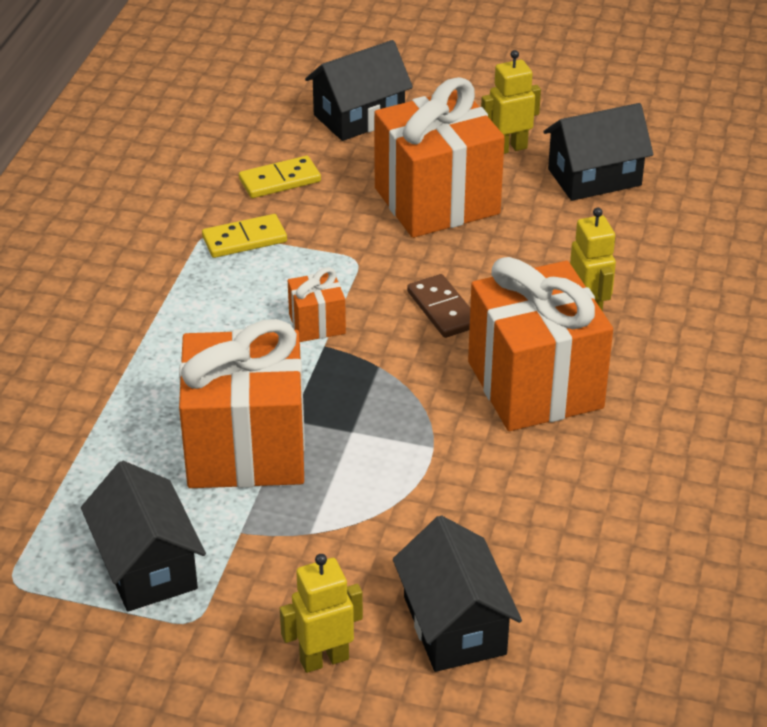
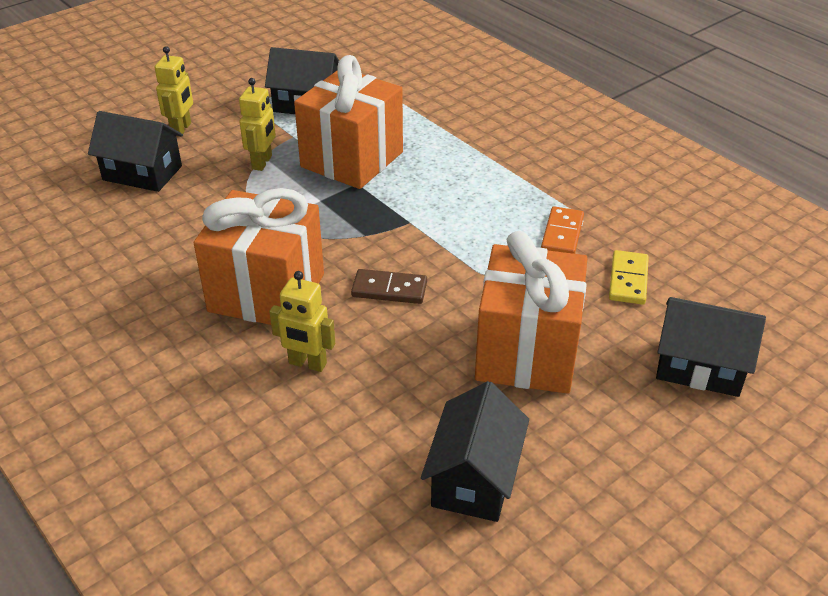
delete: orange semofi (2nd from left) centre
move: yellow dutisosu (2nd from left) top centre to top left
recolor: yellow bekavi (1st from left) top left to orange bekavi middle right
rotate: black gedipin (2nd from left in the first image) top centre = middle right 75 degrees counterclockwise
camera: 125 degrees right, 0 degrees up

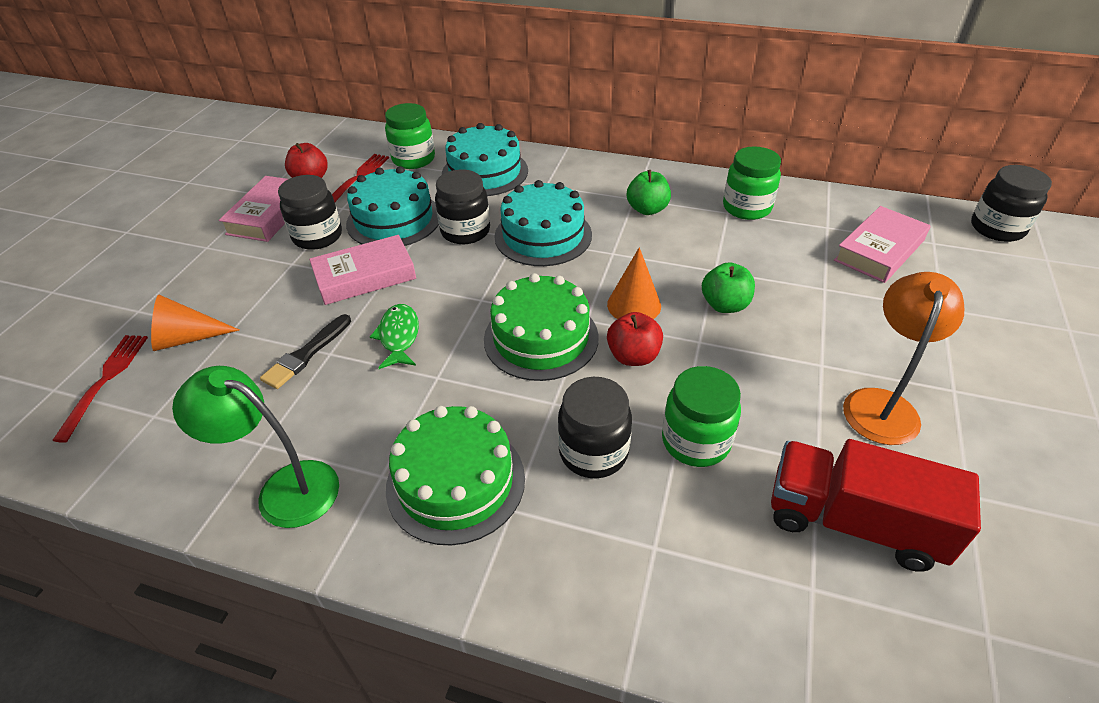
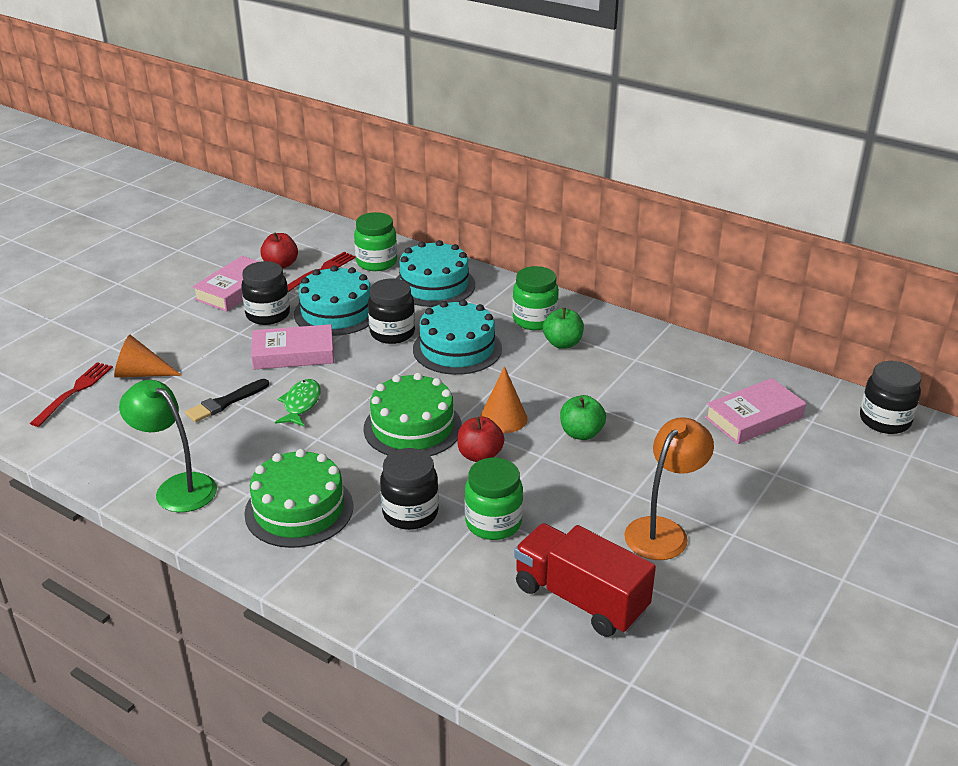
move: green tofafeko (3rd from left) top right to centre
camera: 15 degrees right, 10 degrees down

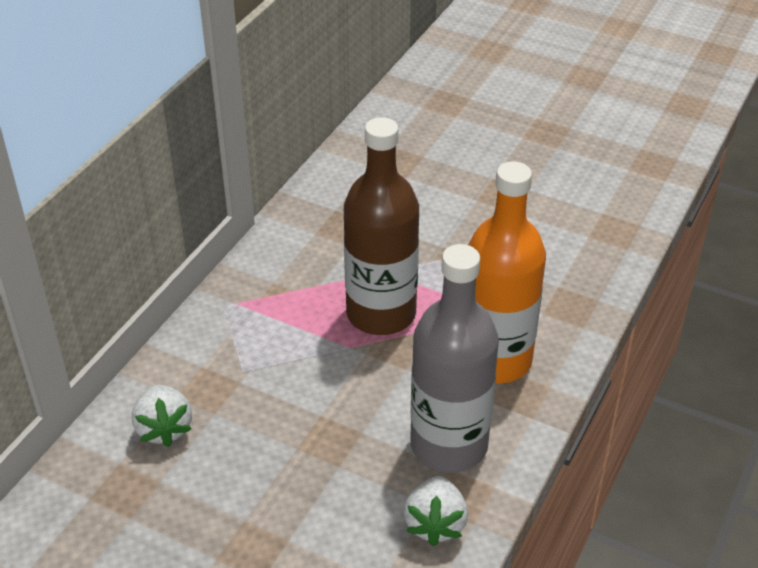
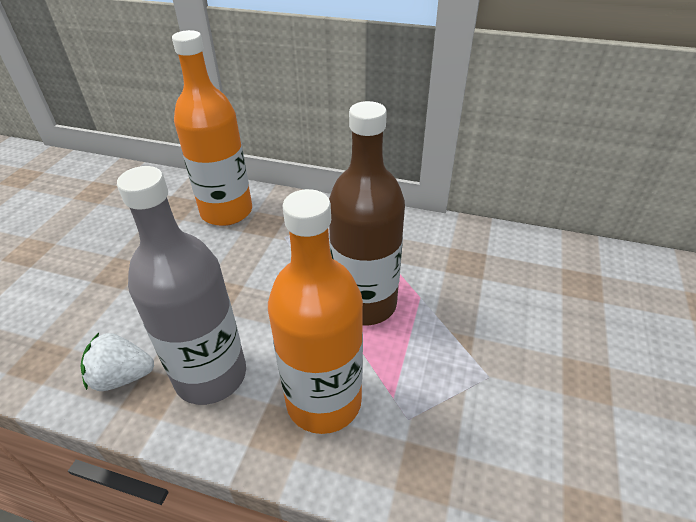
replace: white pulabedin (1st from left) bottom left to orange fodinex (1st from left) top left
camera: 80 degrees right, 0 degrees up

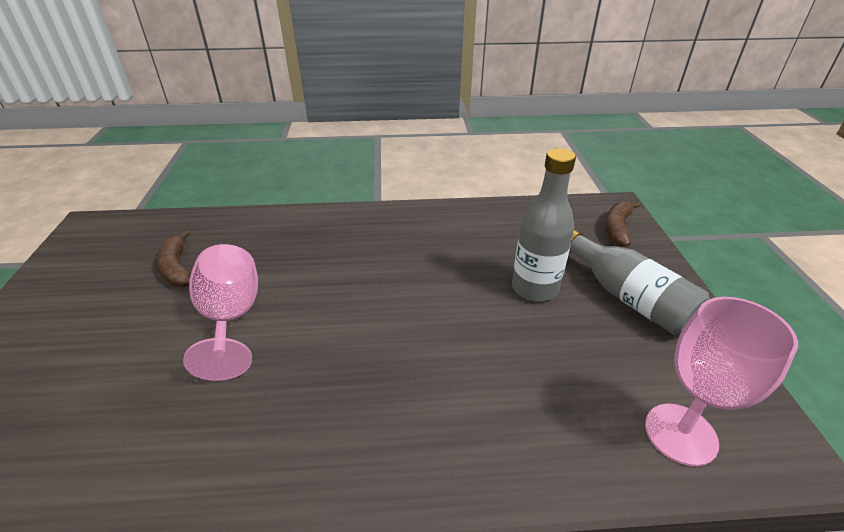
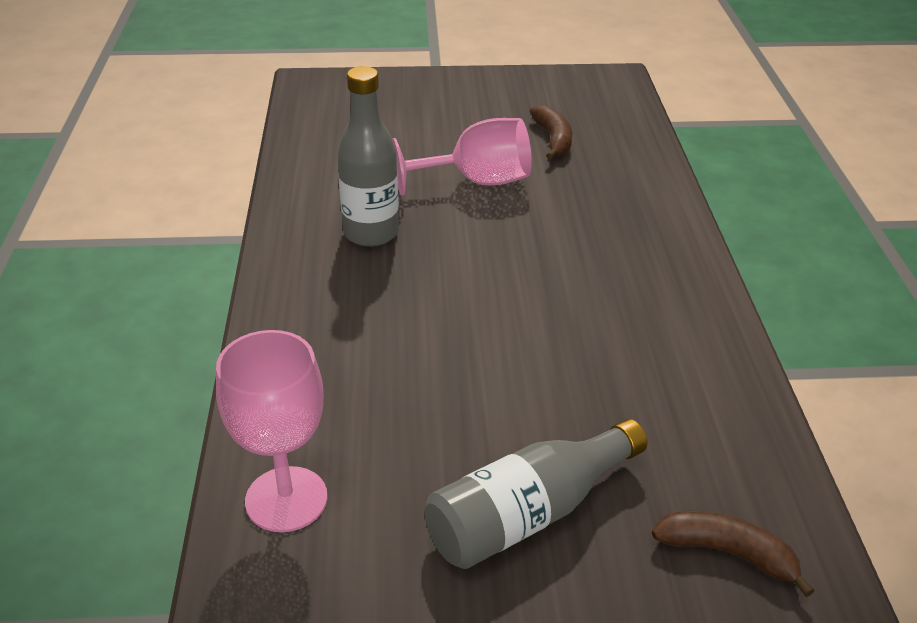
move: grey fodinex (1st from left) centre to top centre
rotate: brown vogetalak (1st from left) middle left = top centre 105 degrees clockwise
camera: 90 degrees right, 0 degrees up

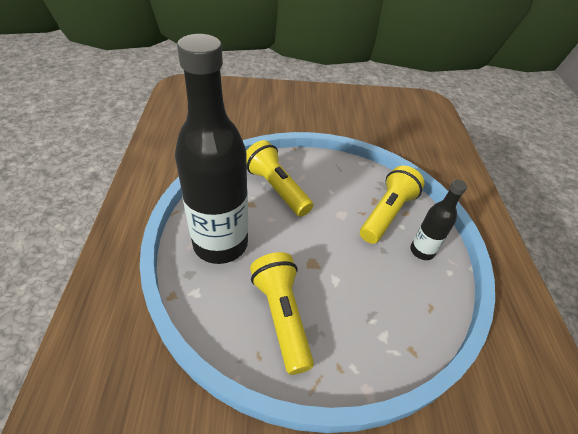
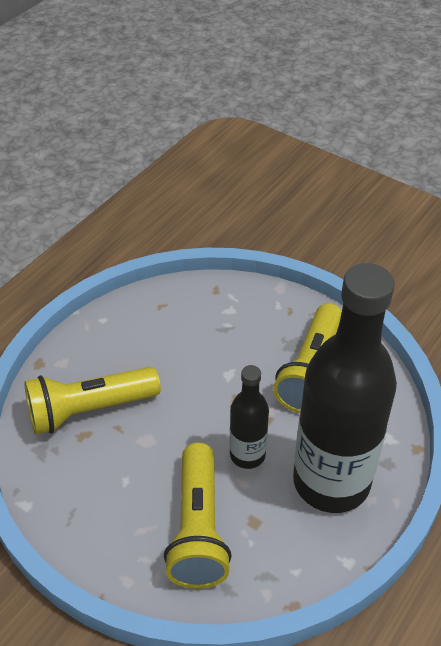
move: black fodinex (2nd from left in the first image) middle right to black fodinex (1st from left) centre
camera: 140 degrees left, 0 degrees up

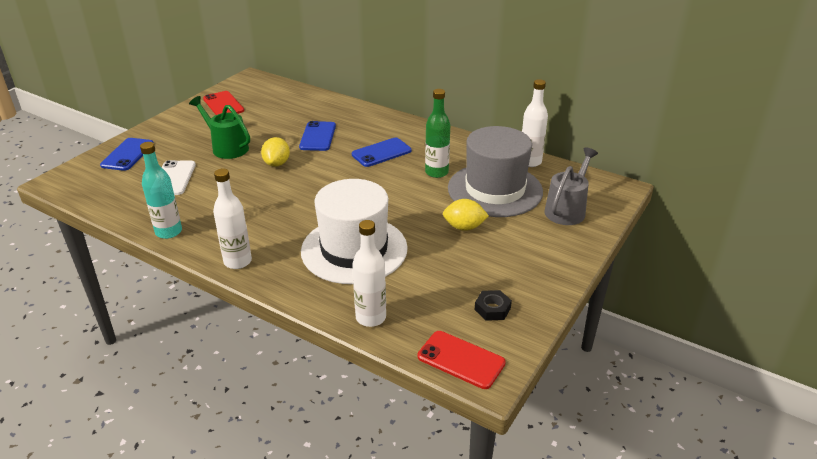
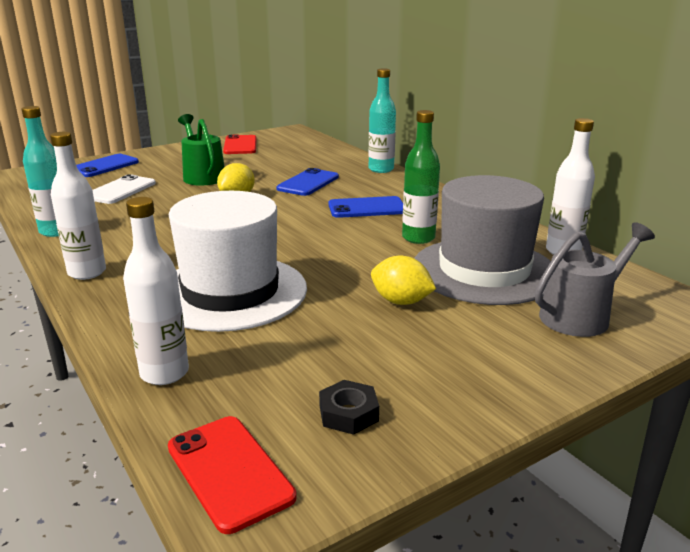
insert: turquoise fodinex (2nd from left) top centre
camera: 25 degrees right, 10 degrees down

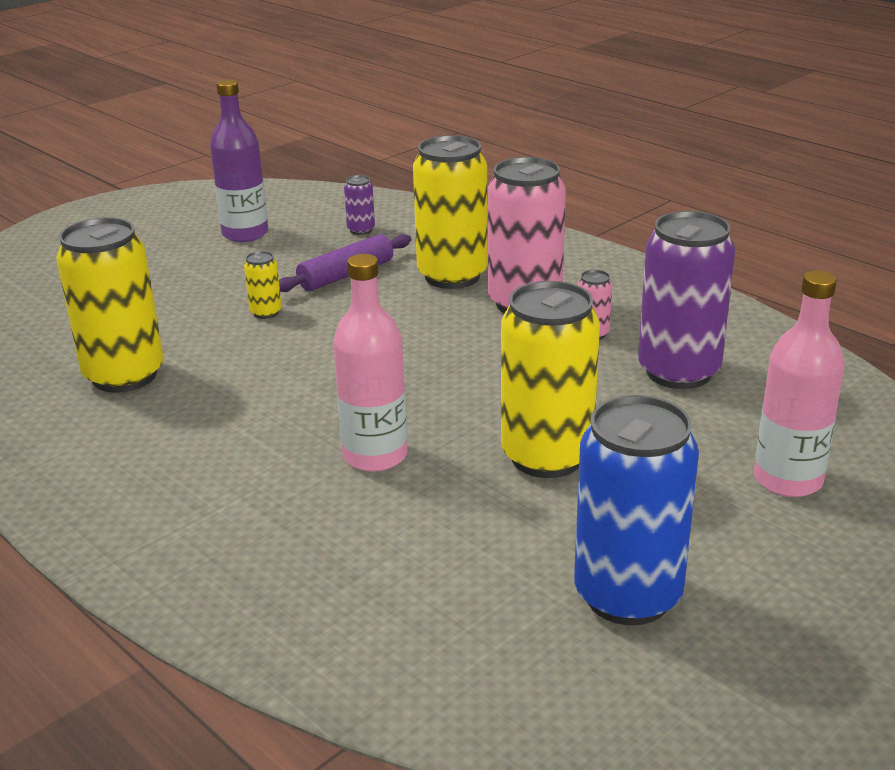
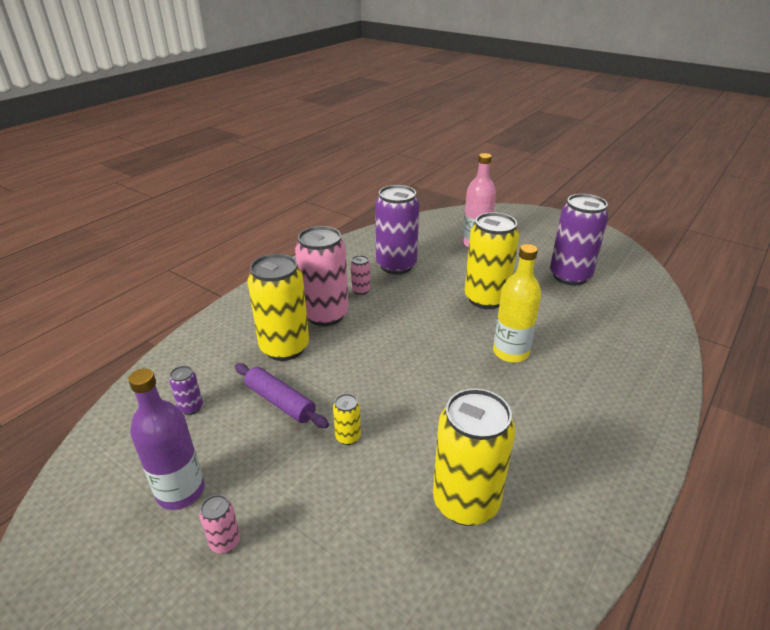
insert: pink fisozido (1st from left) bottom left
recolor: pink fodinex (1st from left) centre to yellow fodinex middle right; blue fisozido middle right to purple fisozido (3rd from left) middle right
camera: 100 degrees left, 5 degrees up

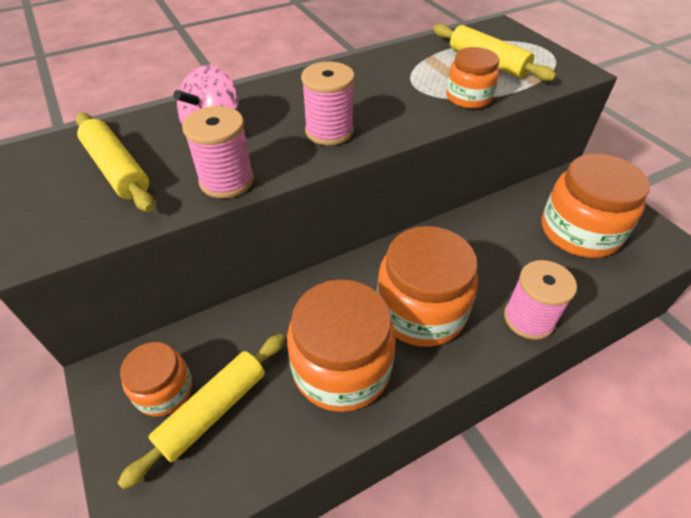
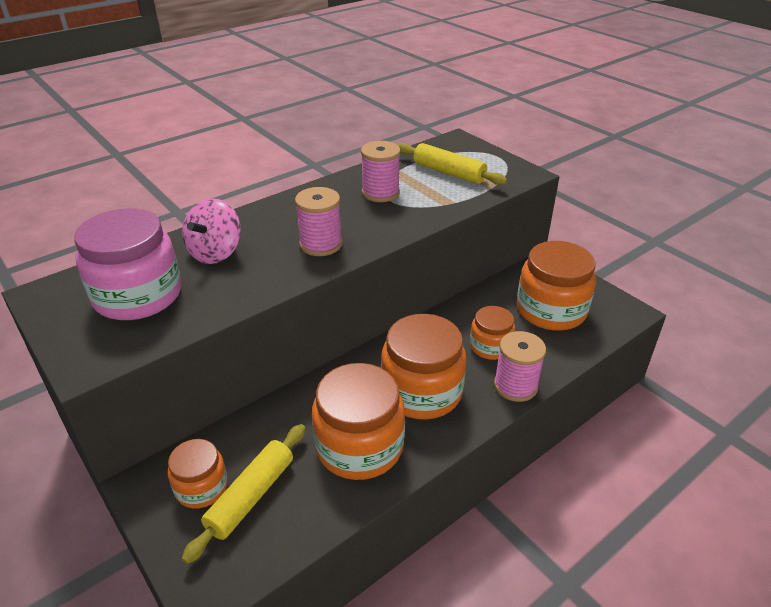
move: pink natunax (1st from left in the first image) top left to pink natunax (2nd from left) top centre; orange tofafeko (4th from left) top right to centre
replace: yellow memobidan (1st from left) top left to pink tofafeko middle left
camera: 10 degrees left, 10 degrees down

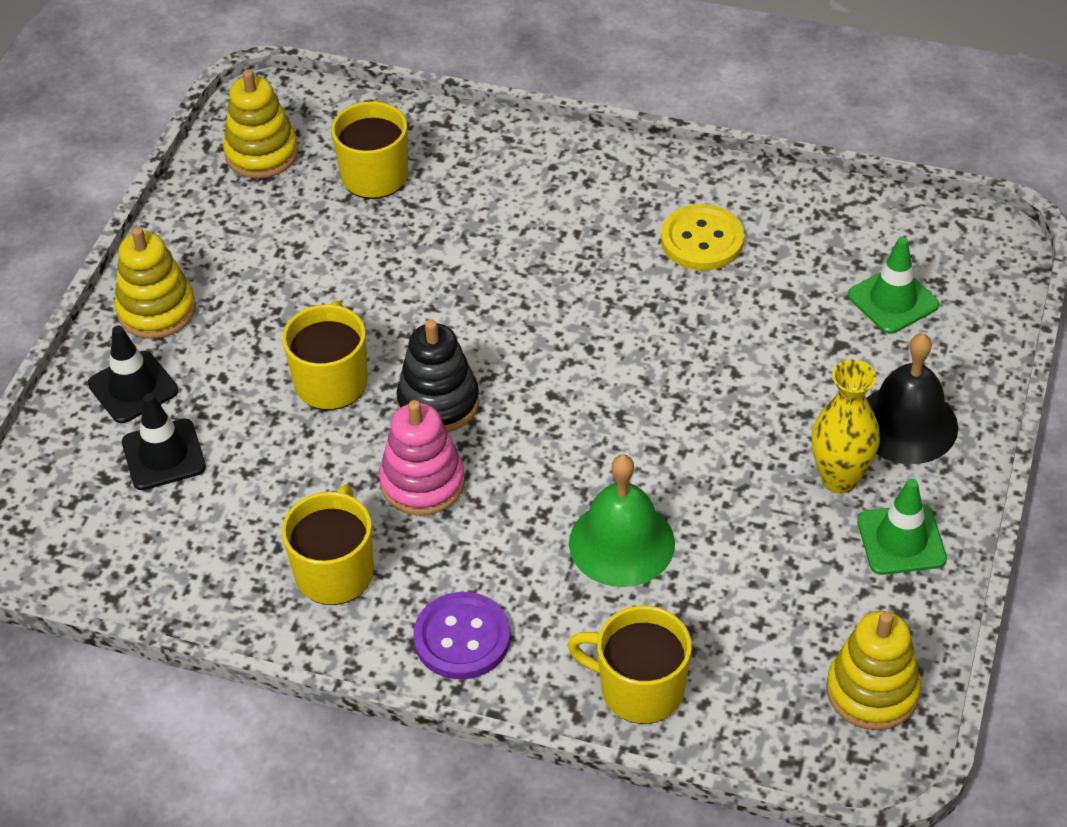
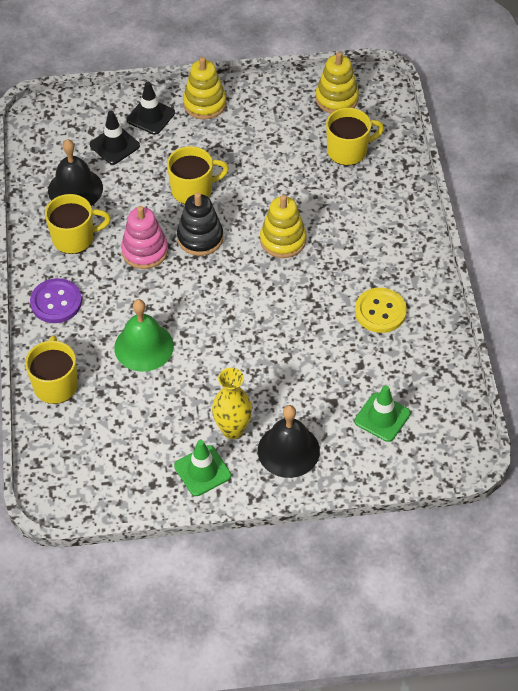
insert: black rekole (1st from left) top left
move: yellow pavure (3rd from left in the first image) bottom right to yellow pavure (2nd from left) top centre
camera: 65 degrees right, 5 degrees up

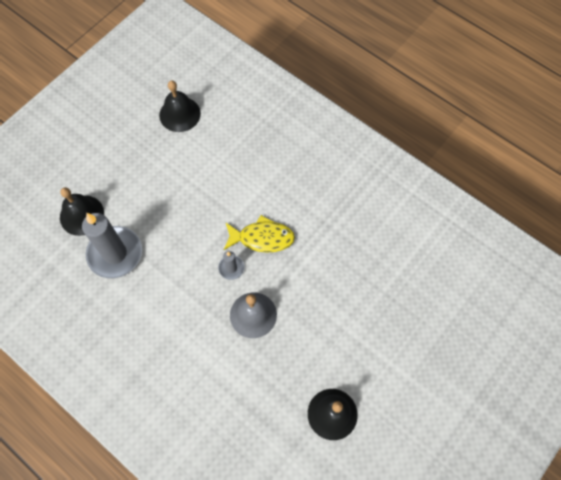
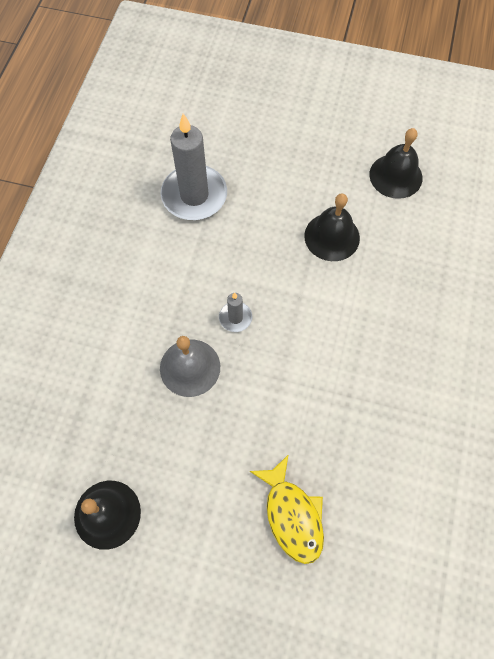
move: black rekole (1st from left in the first image) middle left to black rekole (2nd from left) middle right; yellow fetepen centre to bottom centre
camera: 65 degrees right, 0 degrees up

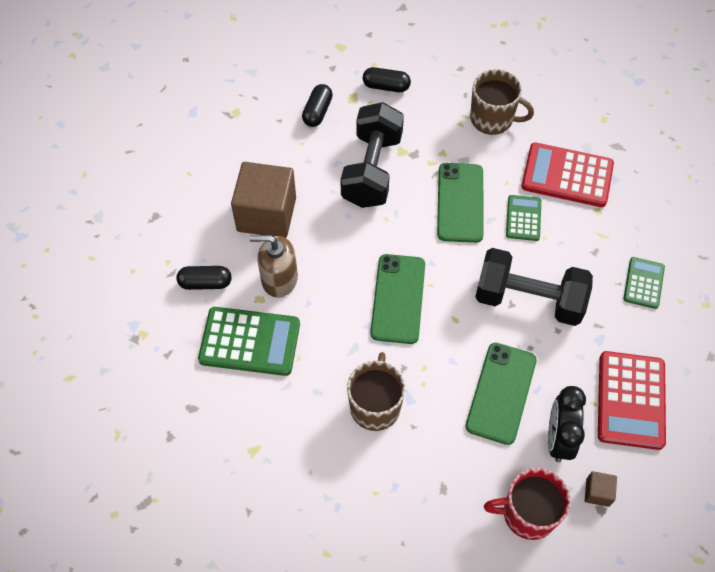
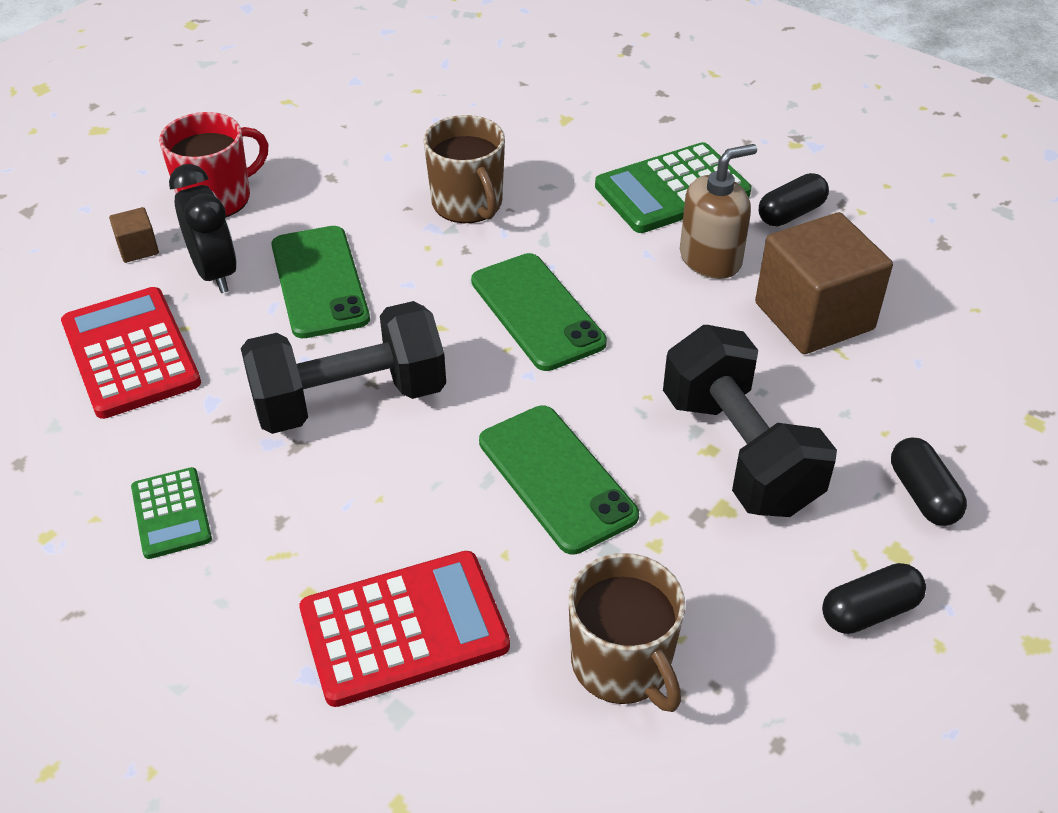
delete: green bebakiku (2nd from left) middle right
rotate: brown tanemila (2nd from left) top right = bottom centre 105 degrees counterclockwise
camera: 145 degrees right, 15 degrees down

